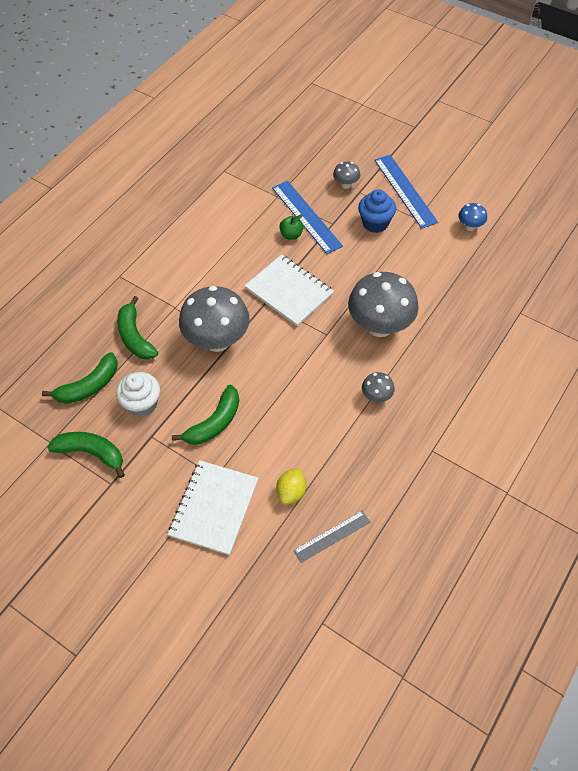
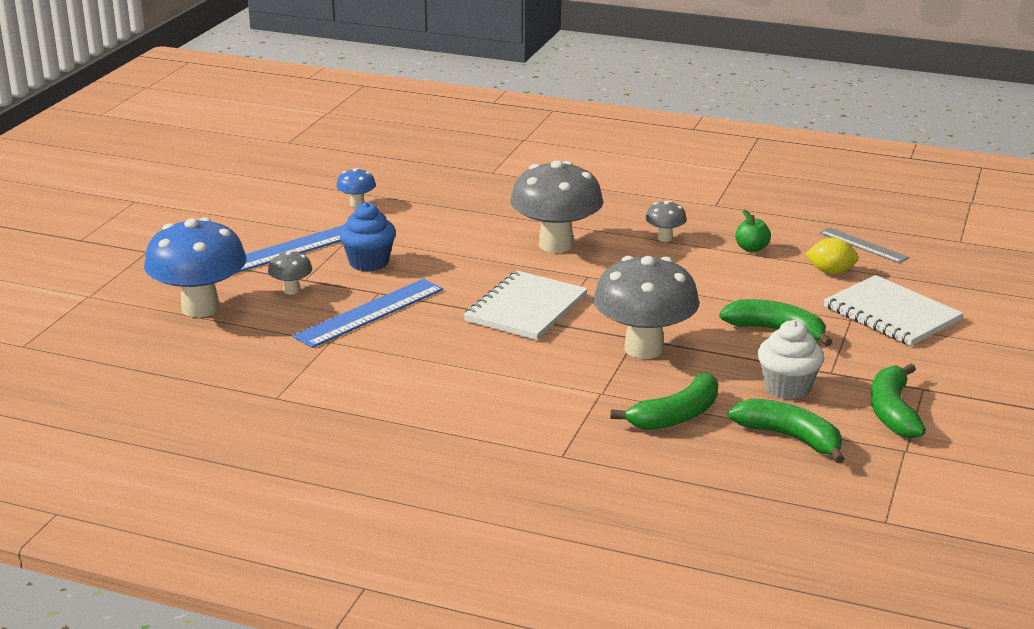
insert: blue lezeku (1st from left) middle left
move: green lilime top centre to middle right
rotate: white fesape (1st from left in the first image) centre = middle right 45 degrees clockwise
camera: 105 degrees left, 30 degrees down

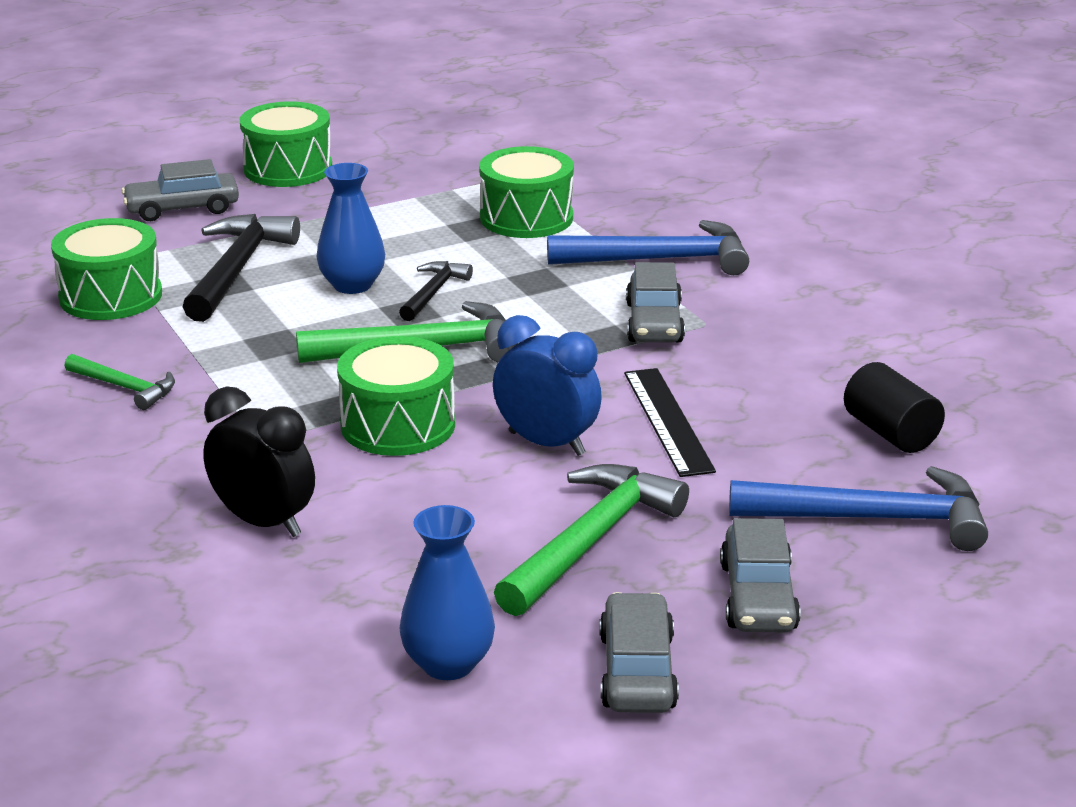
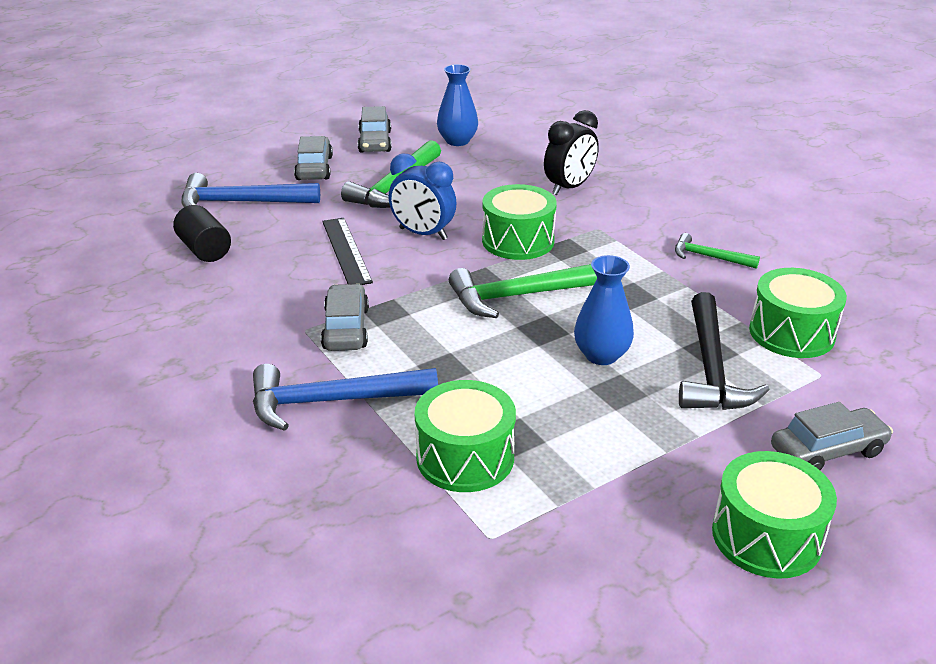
delete: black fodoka (2nd from left) centre
rotate: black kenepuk middle left = top centre 75 degrees counterclockwise
camera: 175 degrees right, 5 degrees up

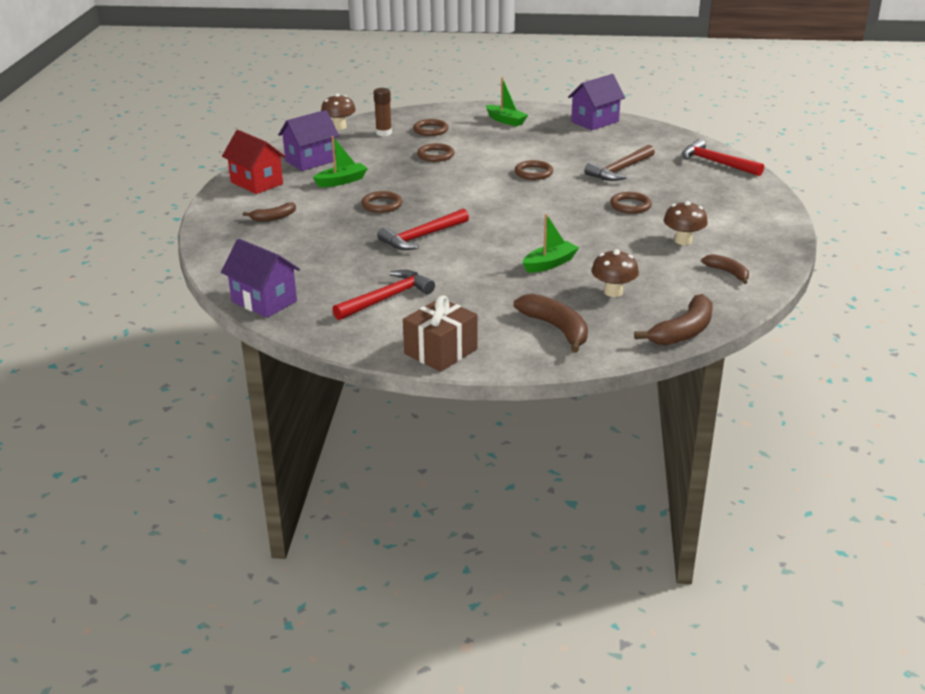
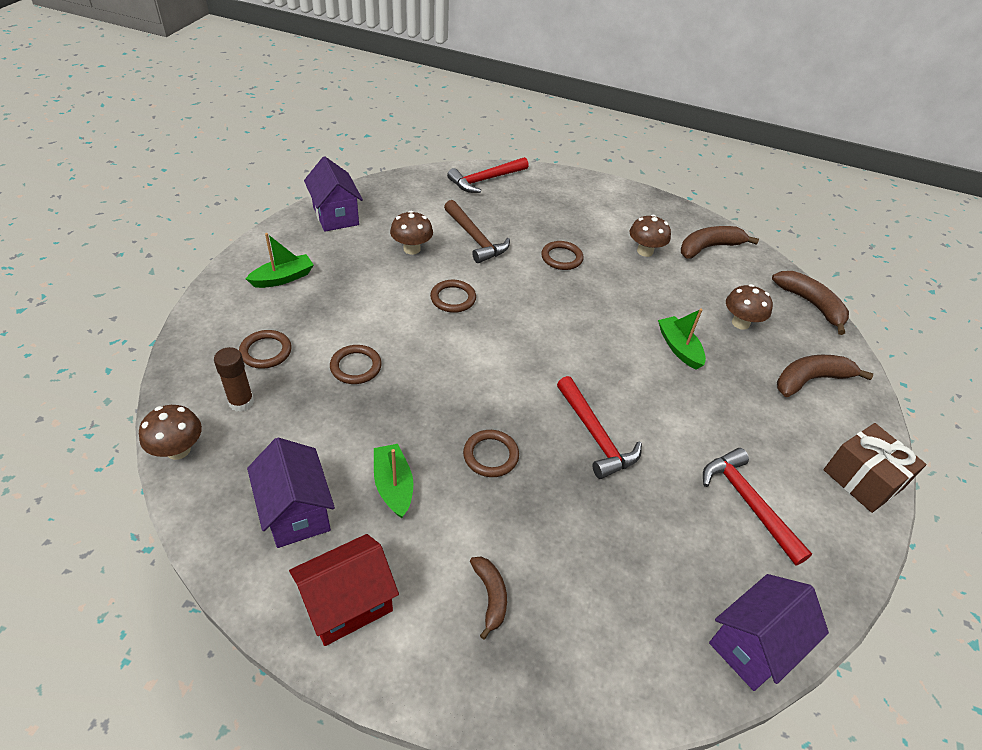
insert: brown lezeku (2nd from left) top centre
resize: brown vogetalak (4th from left in the first image) middle right = top right x1.66
camera: 80 degrees left, 15 degrees up

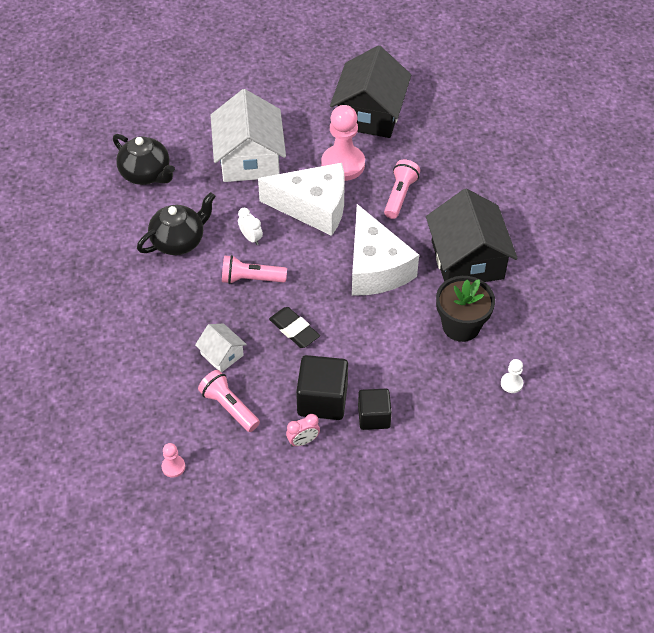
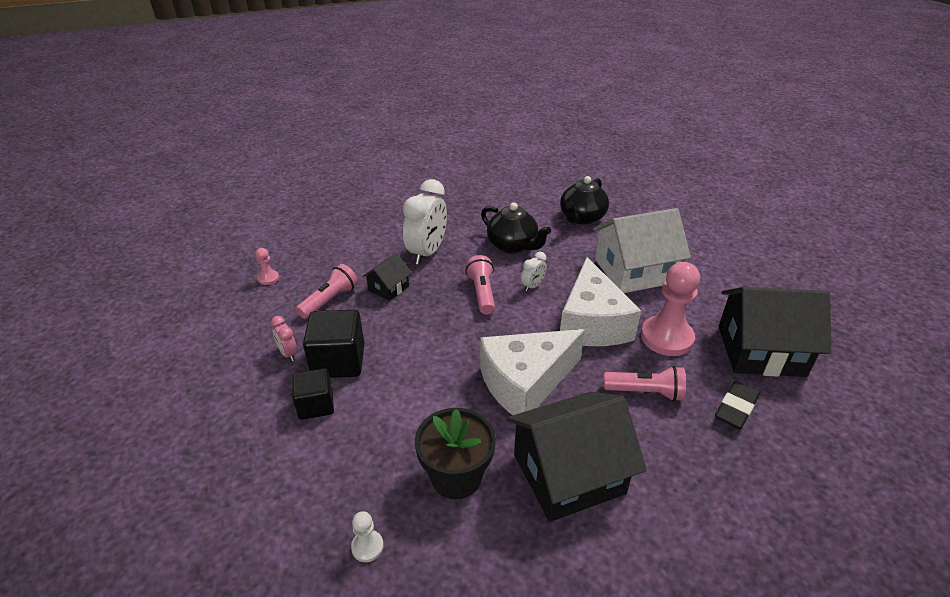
insert: white kenepuk (1st from left) centre
move: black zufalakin centre to bottom right
recolor: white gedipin (1st from left) centre to black gedipin (1st from left) centre
camera: 80 degrees right, 15 degrees down

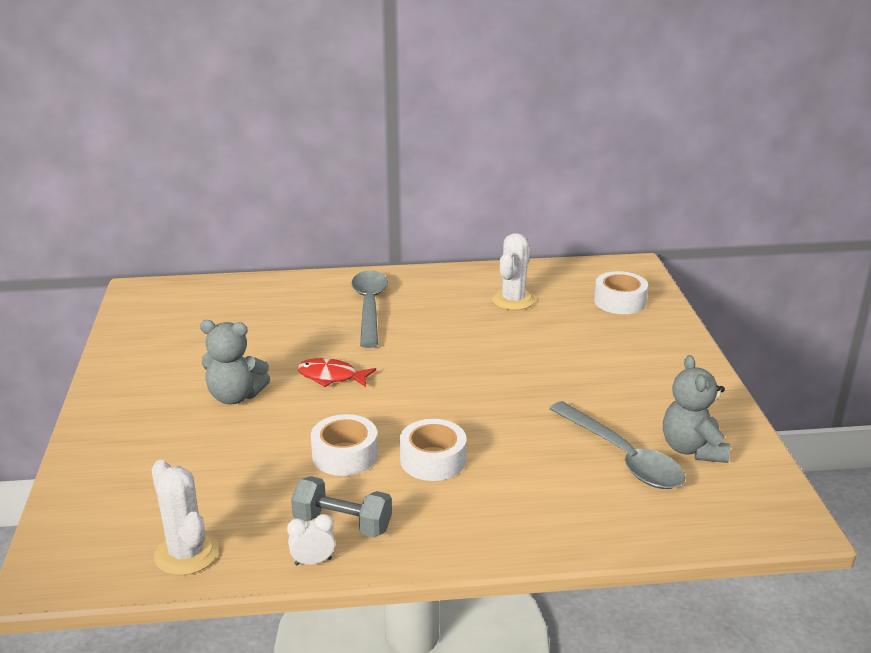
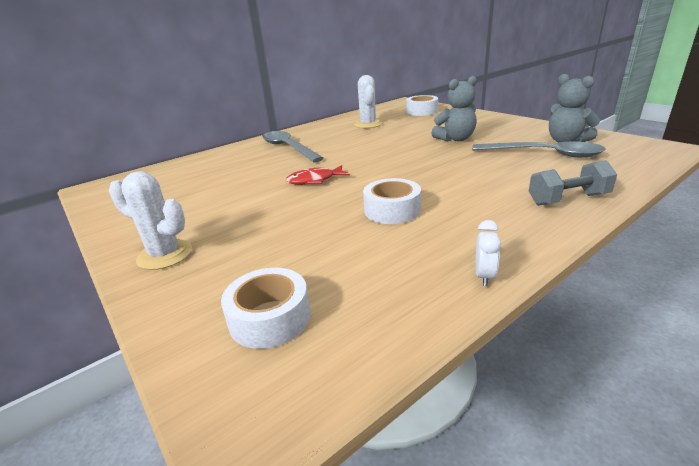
move: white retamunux (1st from left) bottom left to middle left; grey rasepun (1st from left) middle left to top centre; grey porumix bottom centre to middle right; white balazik (2nd from left in the first image) bottom centre to white balazik (1st from left) centre
rotate: white kenepuk bottom centre = middle right 150 degrees clockwise
camera: 30 degrees left, 0 degrees up

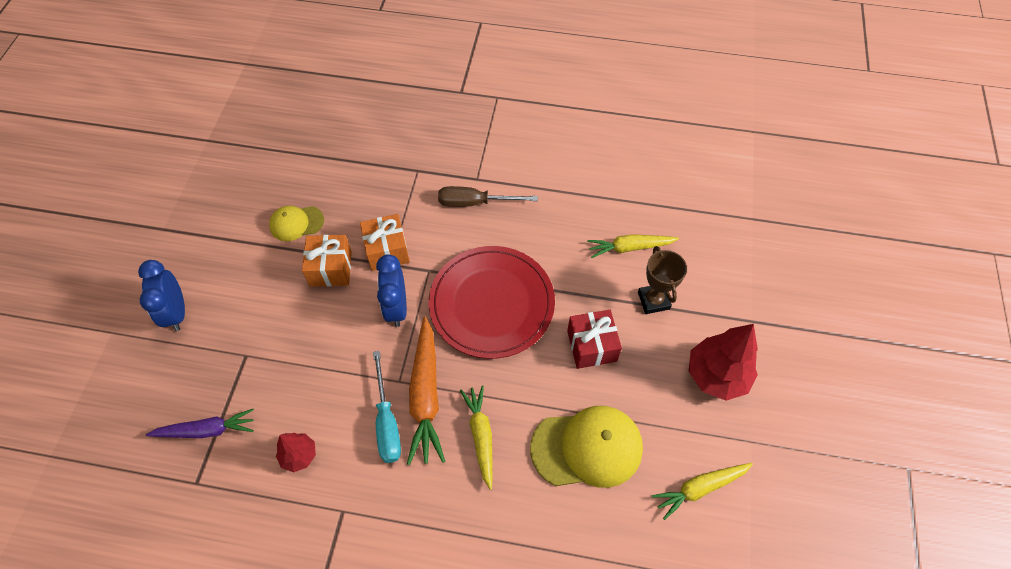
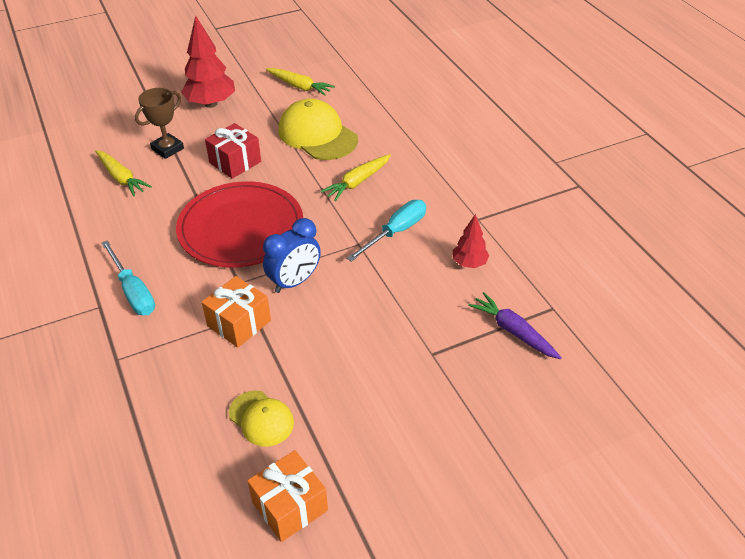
delete: blue kenepuk (1st from left) middle left; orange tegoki bottom centre
move: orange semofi (1st from left in the first image) middle left to orange semofi (2nd from left) bottom centre
recolor: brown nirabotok centre to turquoise nirabotok (1st from left) middle left
camera: 125 degrees left, 15 degrees down

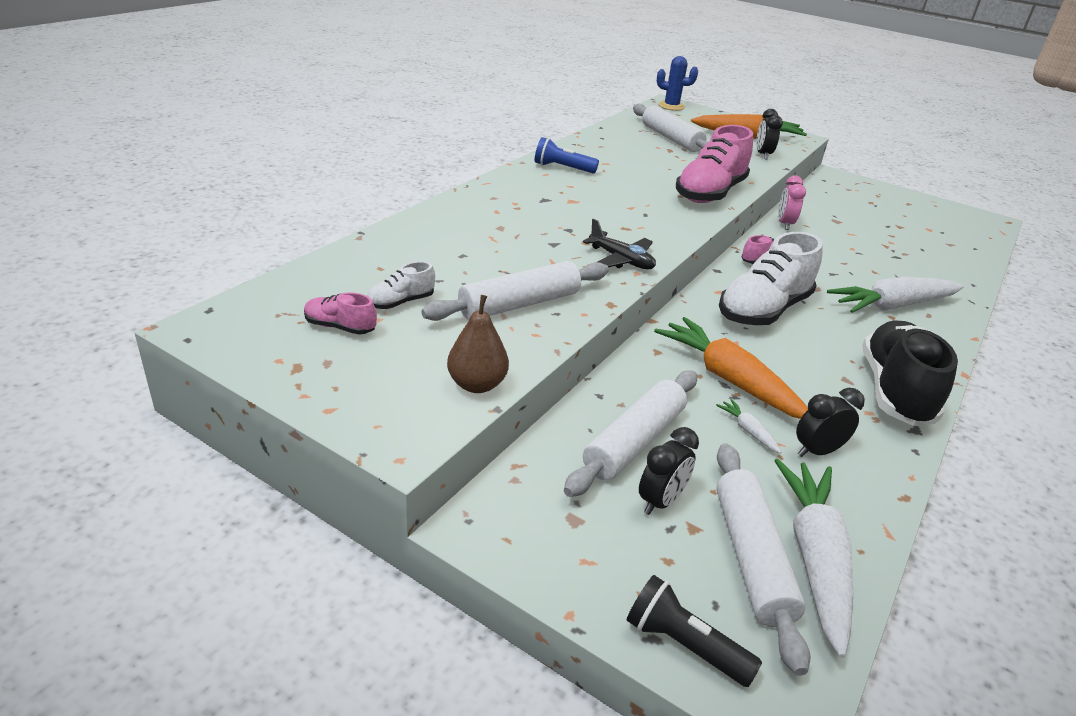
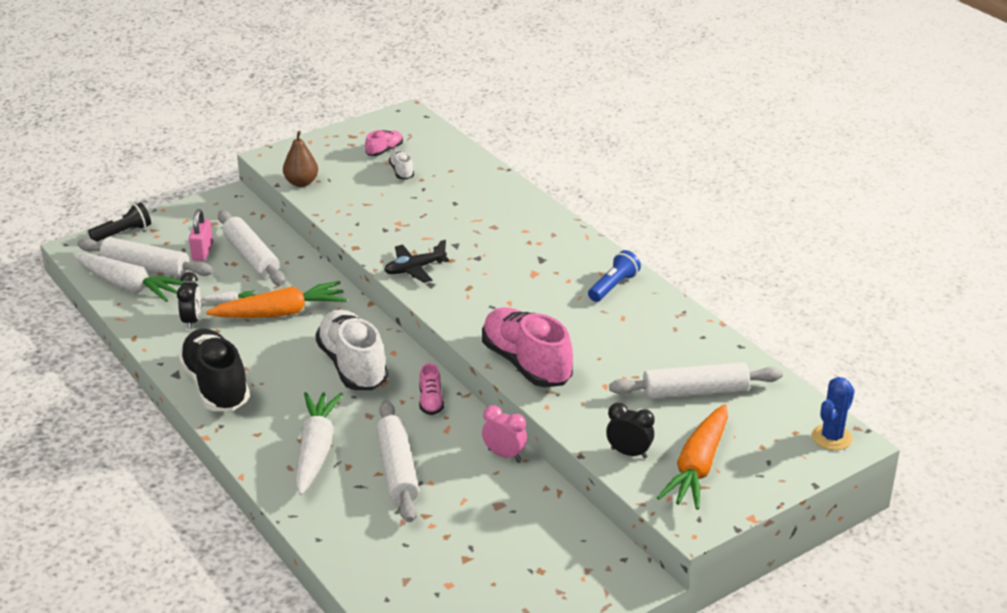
move: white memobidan (1st from left in the first image) centre to white memobidan (3rd from left) bottom centre
replace: black kenepuk (1st from left) centre to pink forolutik middle left
rotate: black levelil middle right = middle left 150 degrees counterclockwise
camera: 115 degrees right, 0 degrees up

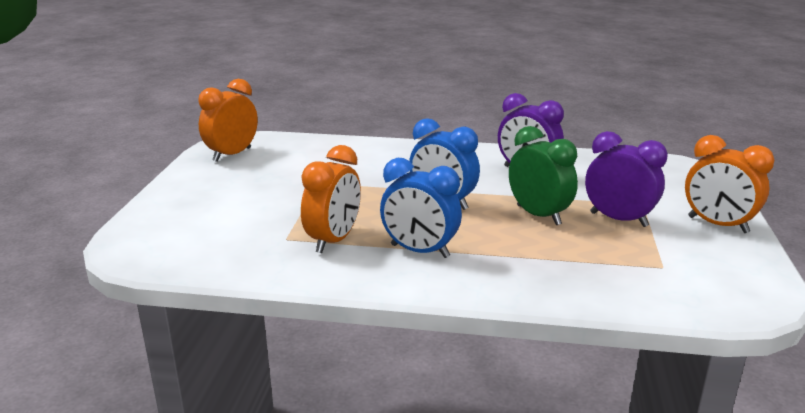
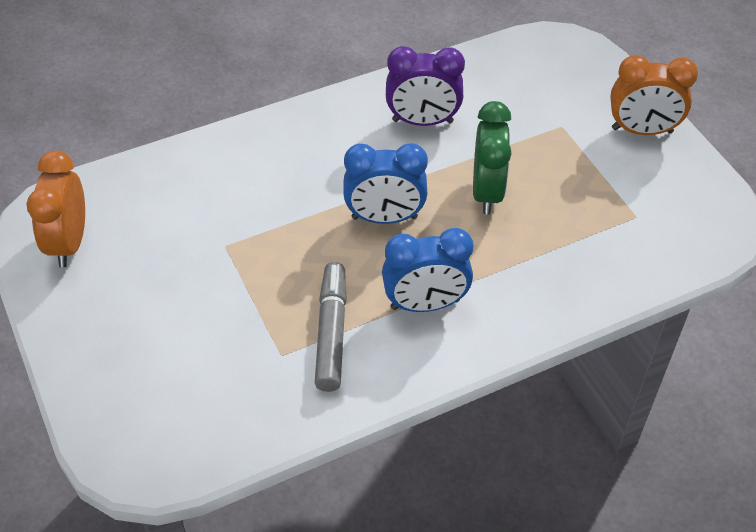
delete: purple kenepuk (2nd from left) middle right
replace: orange kenepuk (2nd from left) centre to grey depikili centre
rotate: green kenepuk middle right = top centre 75 degrees clockwise
camera: 35 degrees left, 25 degrees up

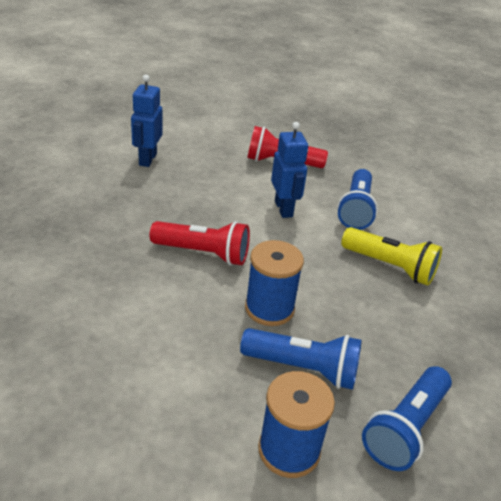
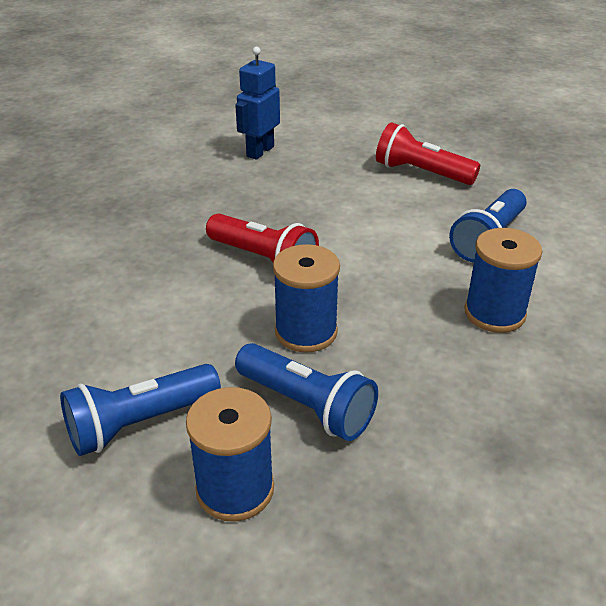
delete: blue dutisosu (2nd from left) centre
move: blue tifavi (3rd from left in the first image) bottom right to blue tifavi (1st from left) bottom left
replace: yellow tifavi middle right to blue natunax (3rd from left) middle right
camera: 25 degrees right, 0 degrees up

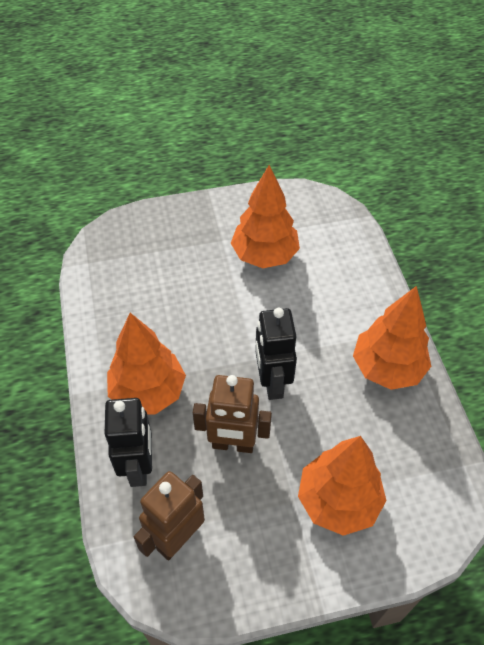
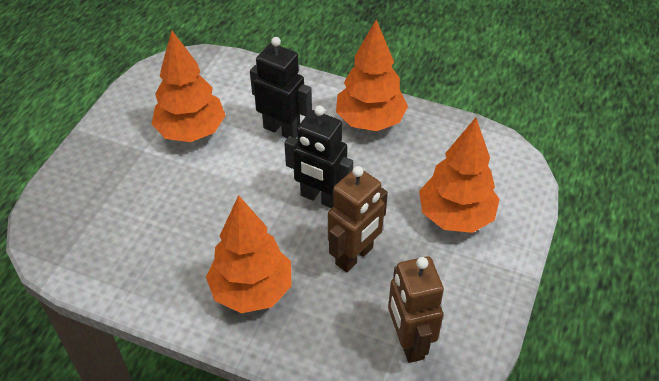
move: black dutisosu (1st from left) bottom left to top centre
camera: 55 degrees left, 5 degrees down

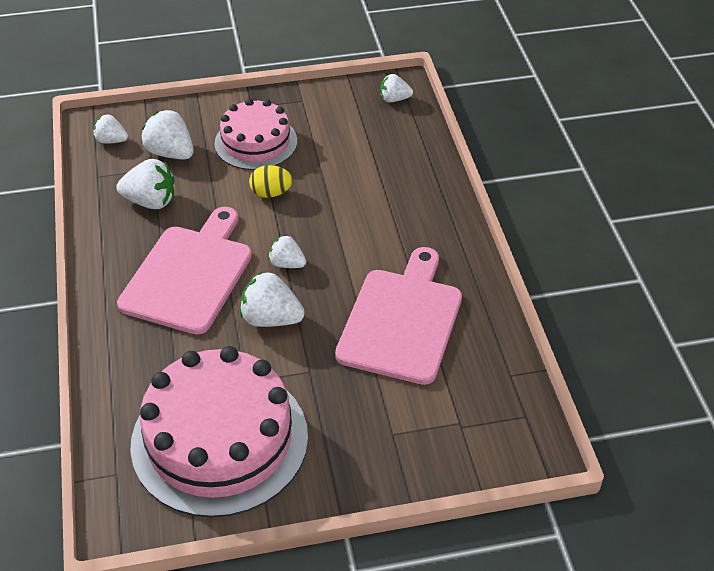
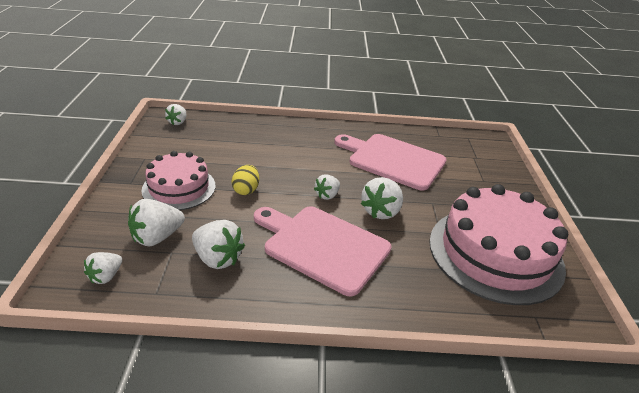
rotate: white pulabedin (2nd from left in the first image) top left = centre 105 degrees clockwise
camera: 80 degrees left, 10 degrees down

